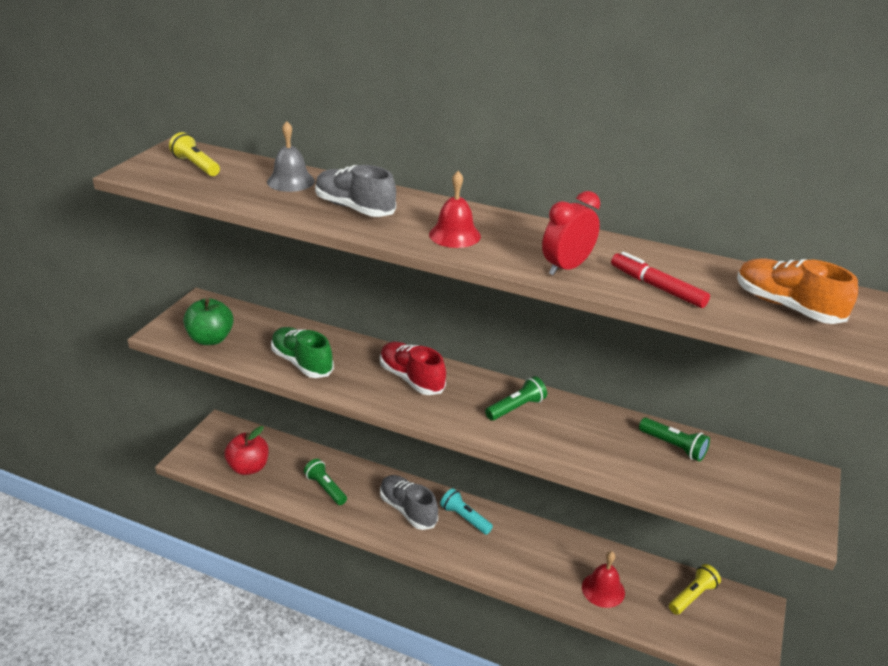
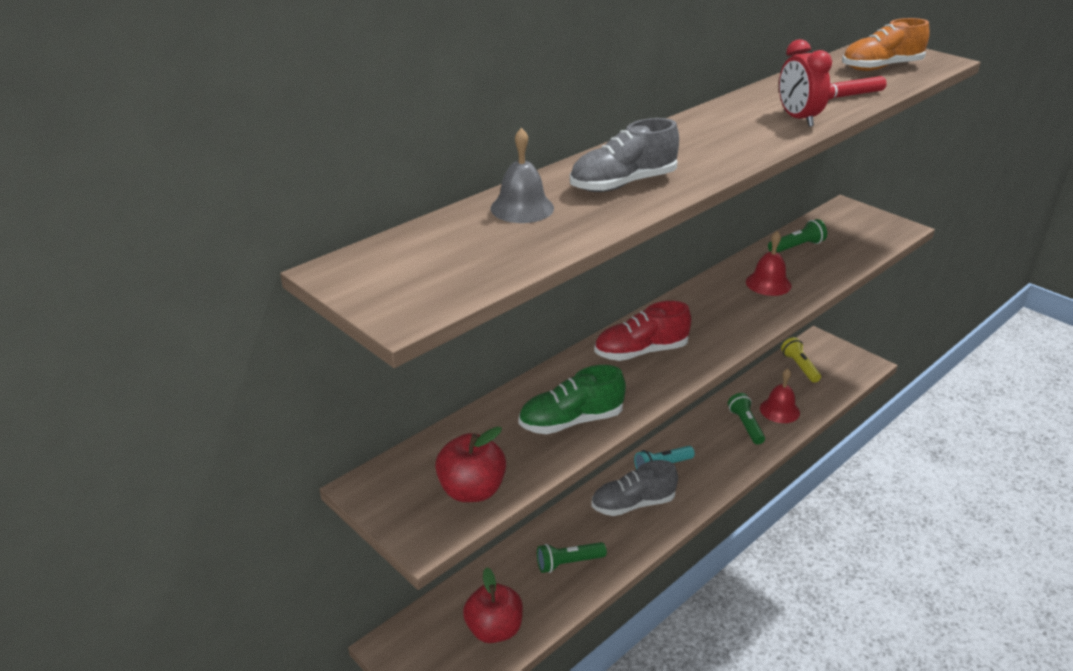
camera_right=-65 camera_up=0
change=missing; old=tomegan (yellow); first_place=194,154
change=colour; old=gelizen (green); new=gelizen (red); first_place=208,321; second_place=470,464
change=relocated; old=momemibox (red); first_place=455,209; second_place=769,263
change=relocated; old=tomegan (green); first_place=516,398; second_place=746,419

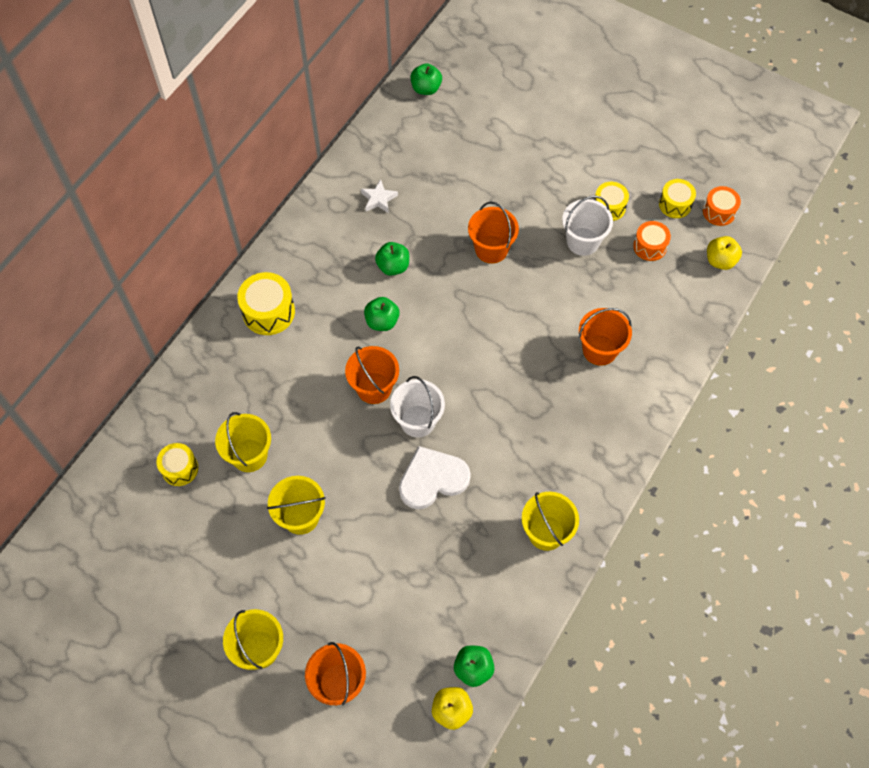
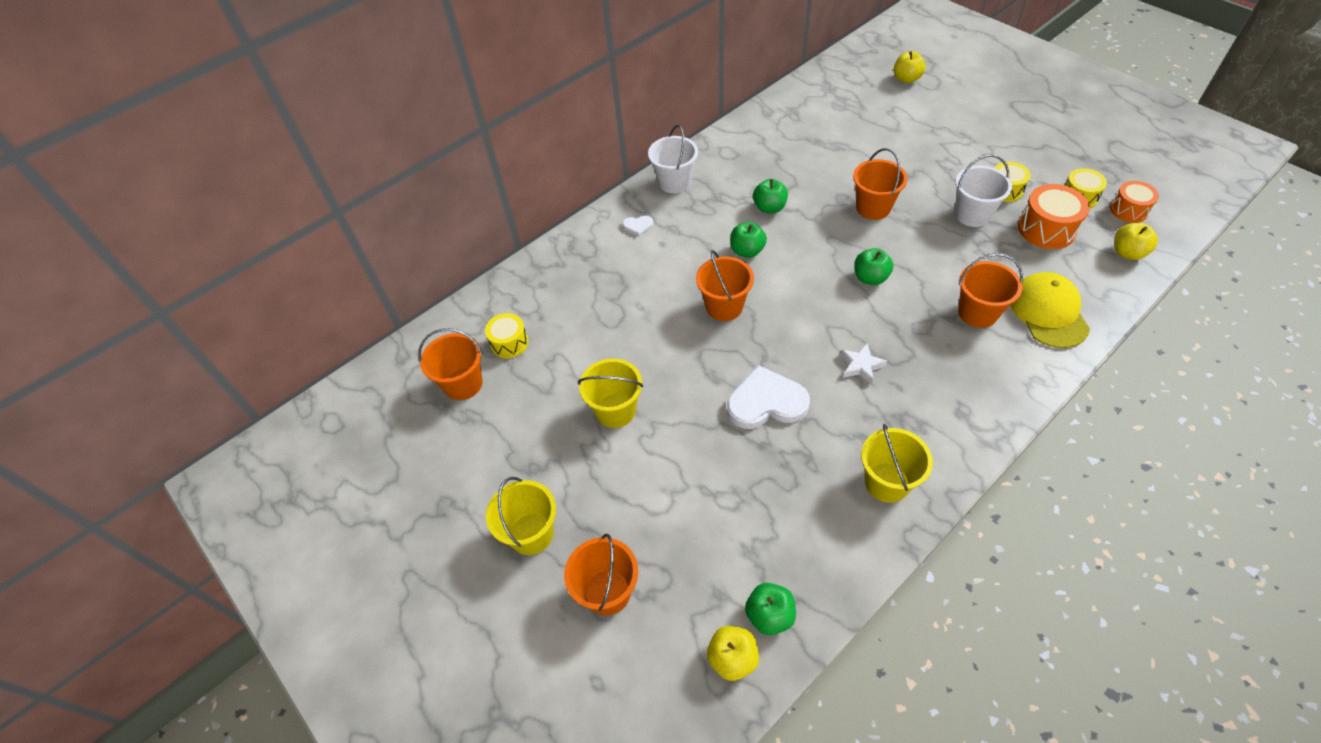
camera_right=20 camera_up=-10
change=missing; old=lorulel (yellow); first_place=243,442
change=exchanged; old=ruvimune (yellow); new=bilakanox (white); first_place=266,303; second_place=637,226
change=relocated; old=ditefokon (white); first_place=379,196; second_place=863,364
change=relocated; old=lorulel (white); first_place=417,407; second_place=673,159
change=relocated; old=gelizen (green); first_place=426,79; second_place=874,266
change=size; old=ruvimune (orange); first_place=652,241; second_place=1054,216; factor=1.53
change=appeared; new=lorulel (orange); second_place=450,364
change=appeared; new=gelizen (yellow); second_place=910,67
change=appeared; new=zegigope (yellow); second_place=1050,310

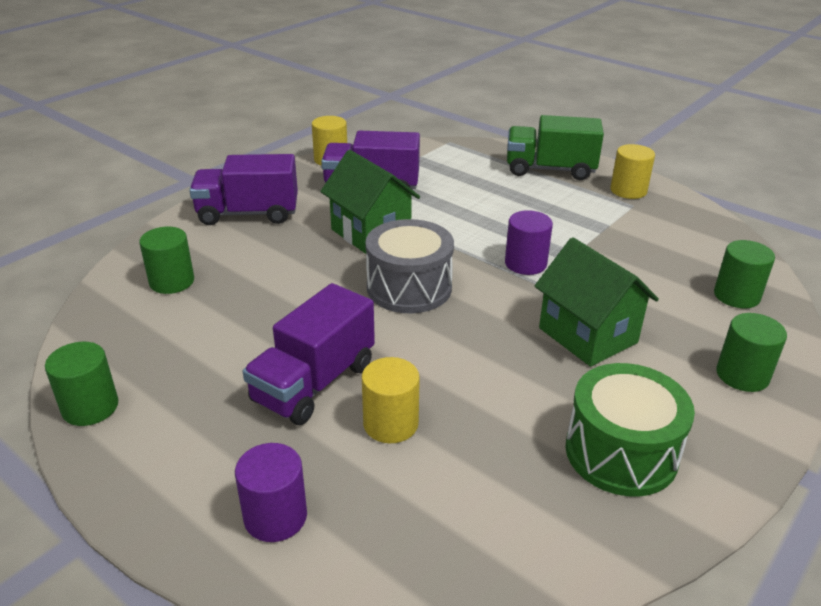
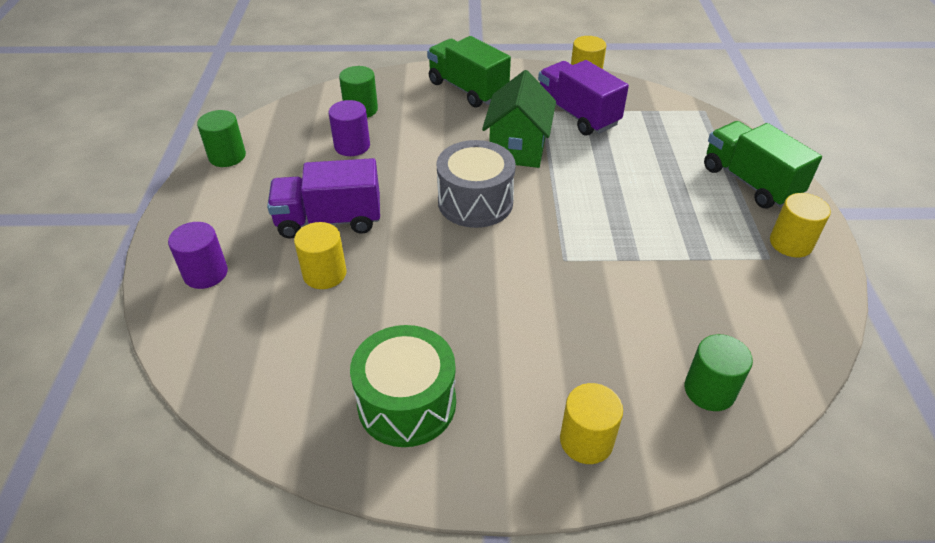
camera_right=50 camera_up=10
change=colour; old=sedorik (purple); new=sedorik (green); first_place=243,189; second_place=469,72
change=relocated; old=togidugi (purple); first_place=529,242; second_place=349,128
change=missing; old=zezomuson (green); first_place=597,302
change=colour; old=togidugi (green); new=togidugi (yellow); first_place=751,352; second_place=591,423

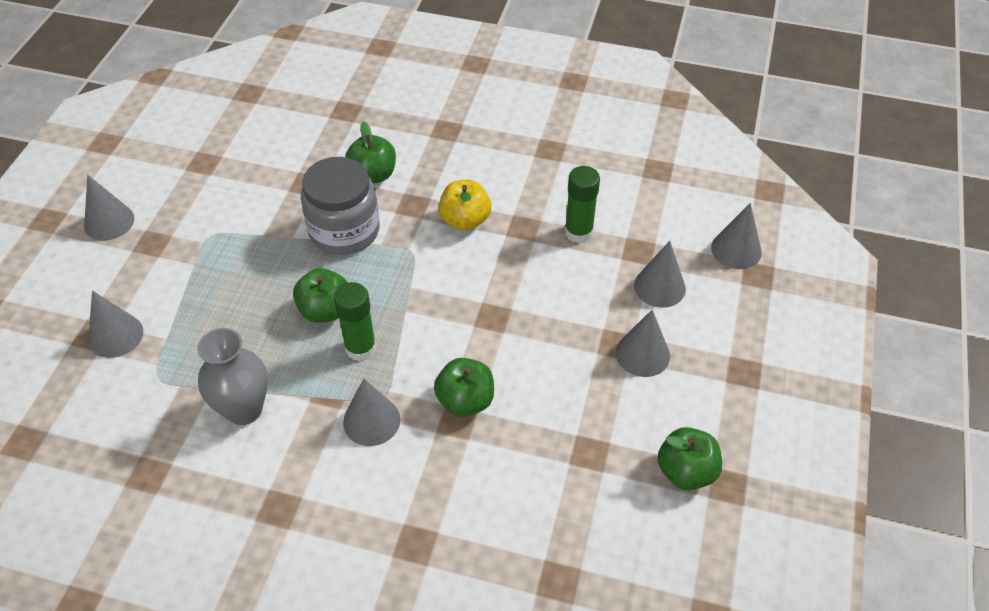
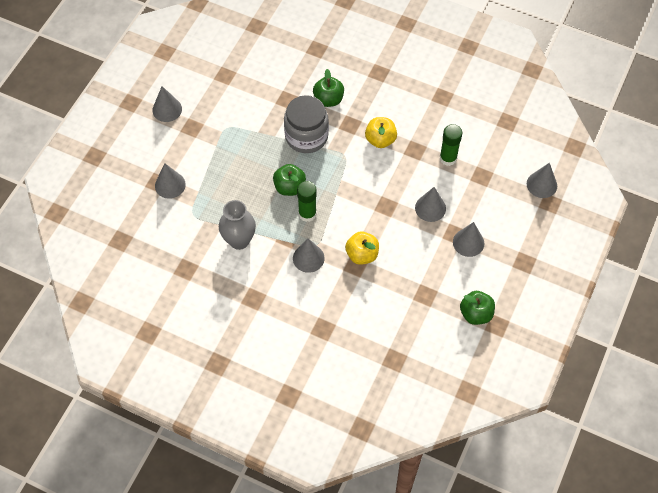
camera_right=10 camera_up=10
change=colour; old=gelizen (green); new=gelizen (yellow); first_place=464,387; second_place=362,248
change=relocated; old=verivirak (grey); first_place=660,274; second_place=430,204

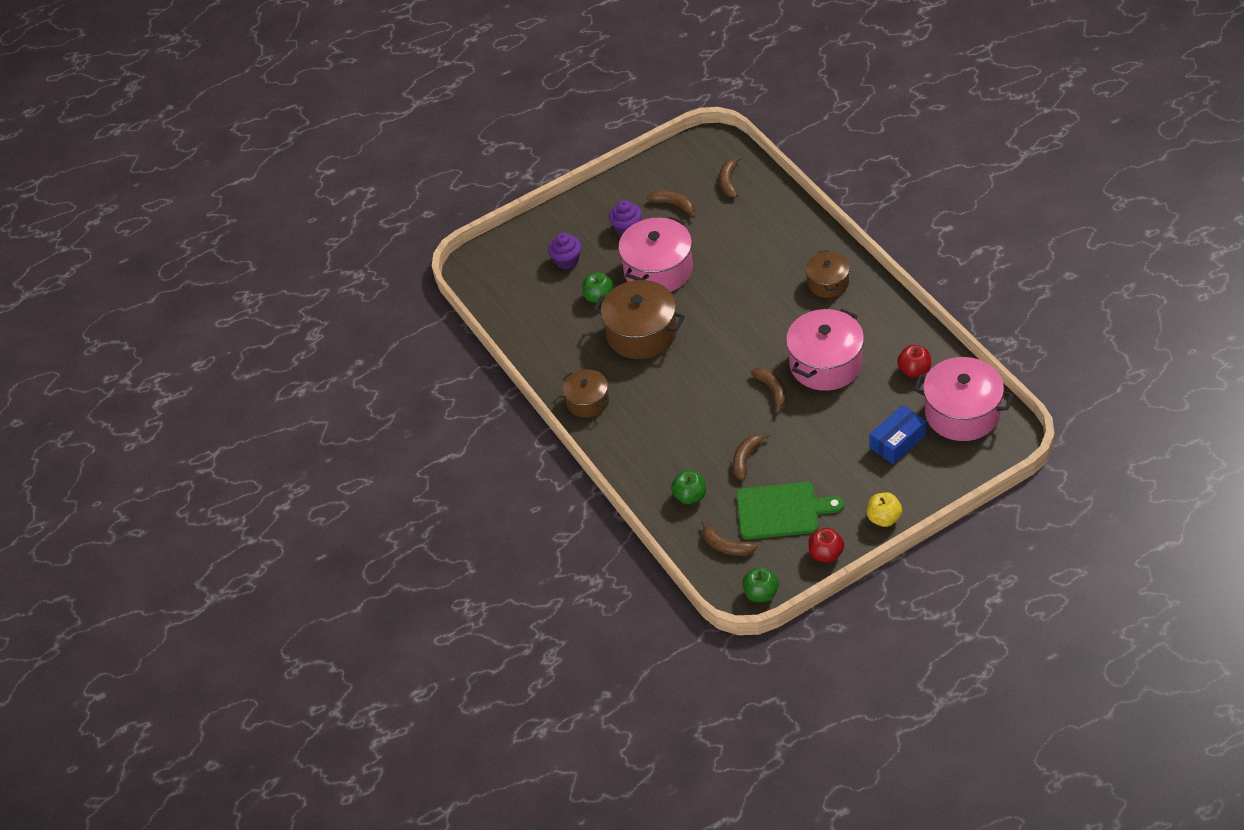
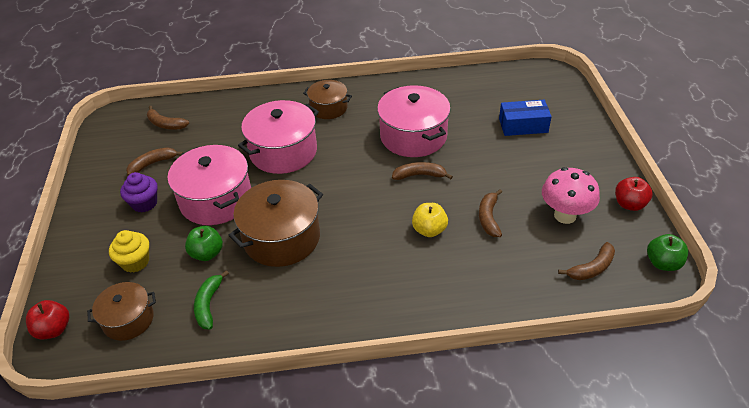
camera_right=-70 camera_up=-5
change=colour; old=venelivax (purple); new=venelivax (yellow); first_place=564,250; second_place=129,251
change=relocated; old=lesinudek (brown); first_place=586,393; second_place=121,311
change=missing; old=gelizen (green); first_place=688,487
change=spun; old=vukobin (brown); first_place=751,456; second_place=490,213; degrees=45
change=exchanged; old=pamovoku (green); new=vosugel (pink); first_place=790,511; second_place=571,195
change=relocated; old=gelizen (yellow); first_place=884,509; second_place=430,220
change=spun; old=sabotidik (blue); first_place=898,434; second_place=525,118; degrees=-75
change=relocated; old=gelizen (red); first_place=914,361; second_place=47,320
change=relocated; old=lesinudek (pink); first_place=963,399; second_place=278,137
change=appeared; new=vukobin (green); second_place=211,299

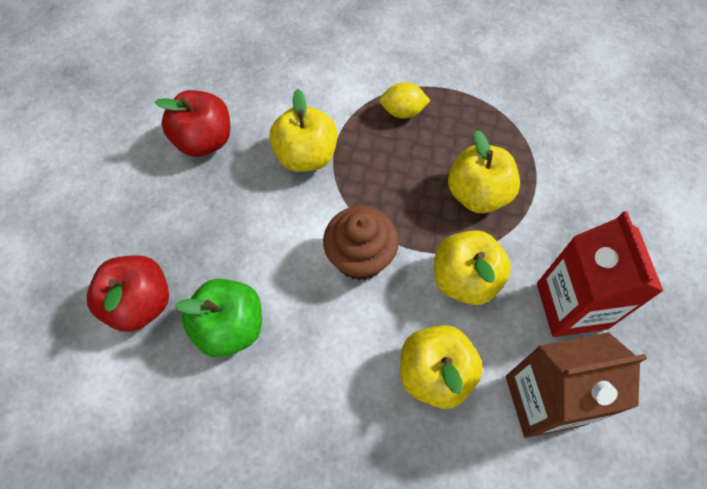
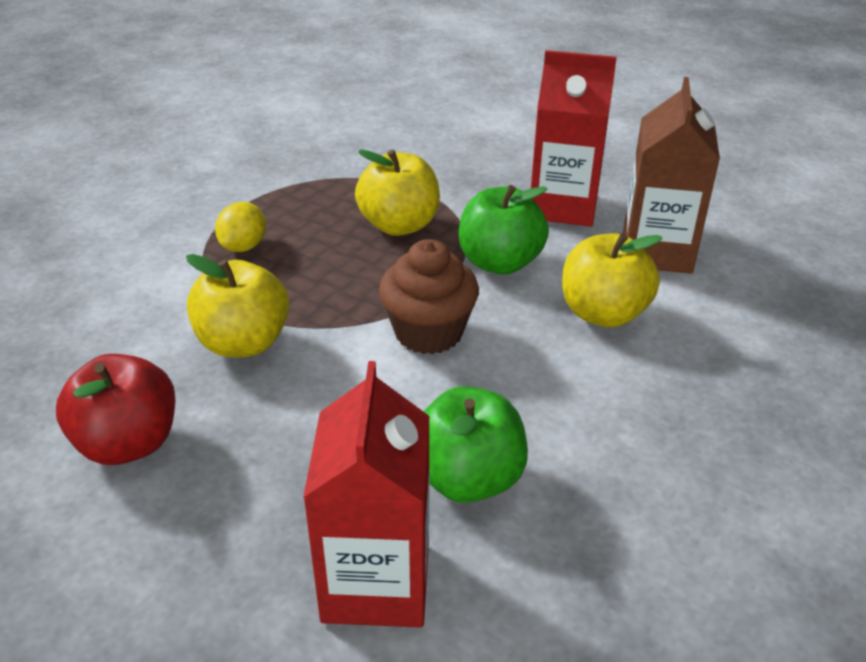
camera_right=-70 camera_up=-25
change=exchanged; old=gelizen (red); new=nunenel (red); first_place=128,293; second_place=366,494
change=colour; old=gelizen (yellow); new=gelizen (green); first_place=472,267; second_place=504,230

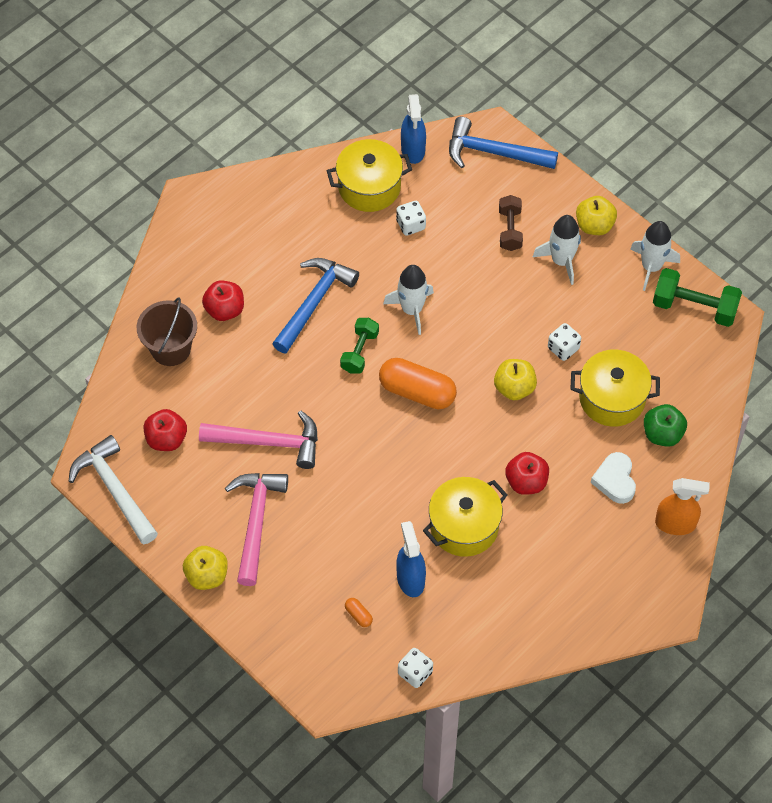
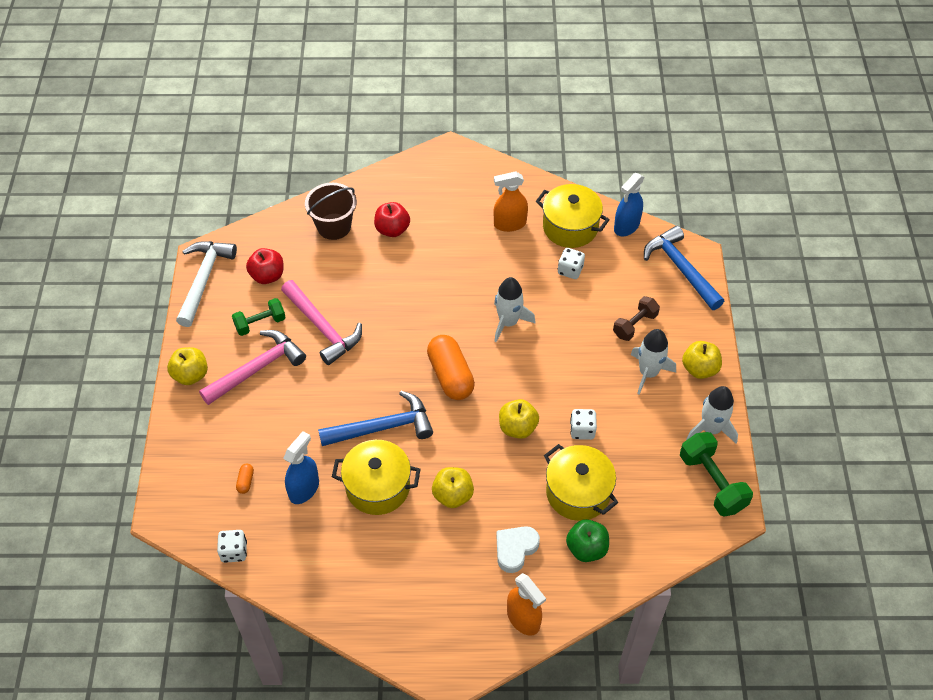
camera_right=45 camera_up=-5
change=relocated; old=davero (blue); first_place=315,306; second_place=375,418
change=relocated; old=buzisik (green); first_place=359,346; second_place=259,317
change=colour; old=gelizen (red); new=gelizen (yellow); first_place=527,473; second_place=453,487
change=appeared; new=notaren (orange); second_place=511,201

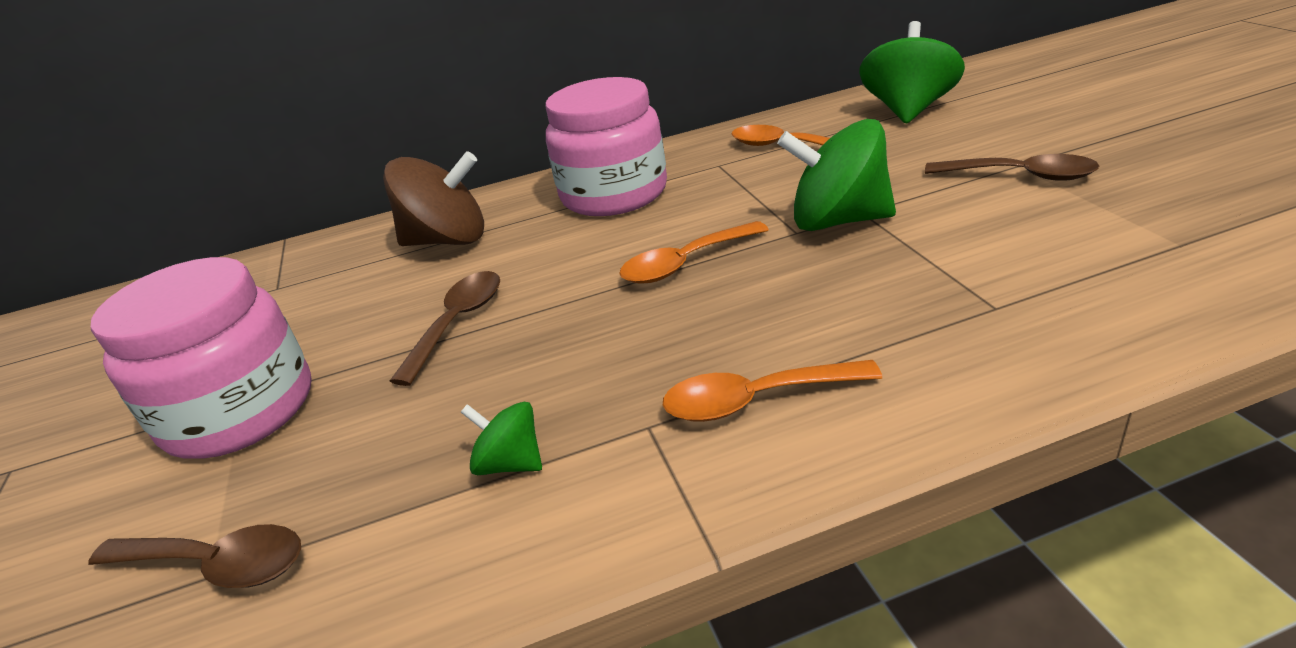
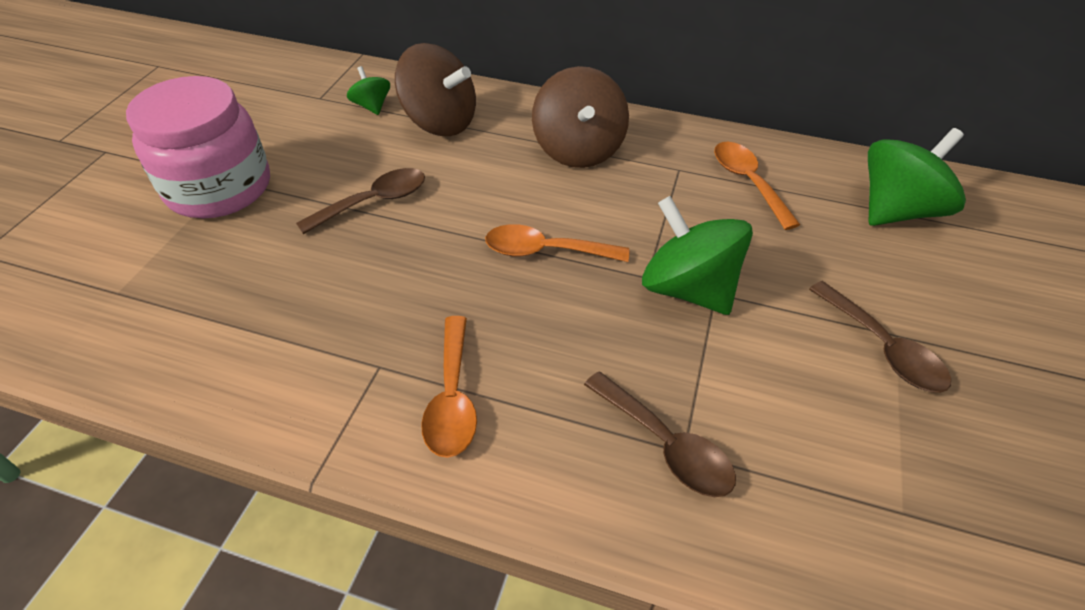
camera_right=30 camera_up=15
change=relocated; old=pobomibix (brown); first_place=194,556; second_place=660,434
change=relocated; old=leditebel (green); first_place=501,438; second_place=368,90
change=exchanged; old=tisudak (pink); new=leditebel (brown); first_place=606,146; second_place=580,117
change=spun; old=pobomibix (orange); first_place=772,391; second_place=449,387; degrees=-120

